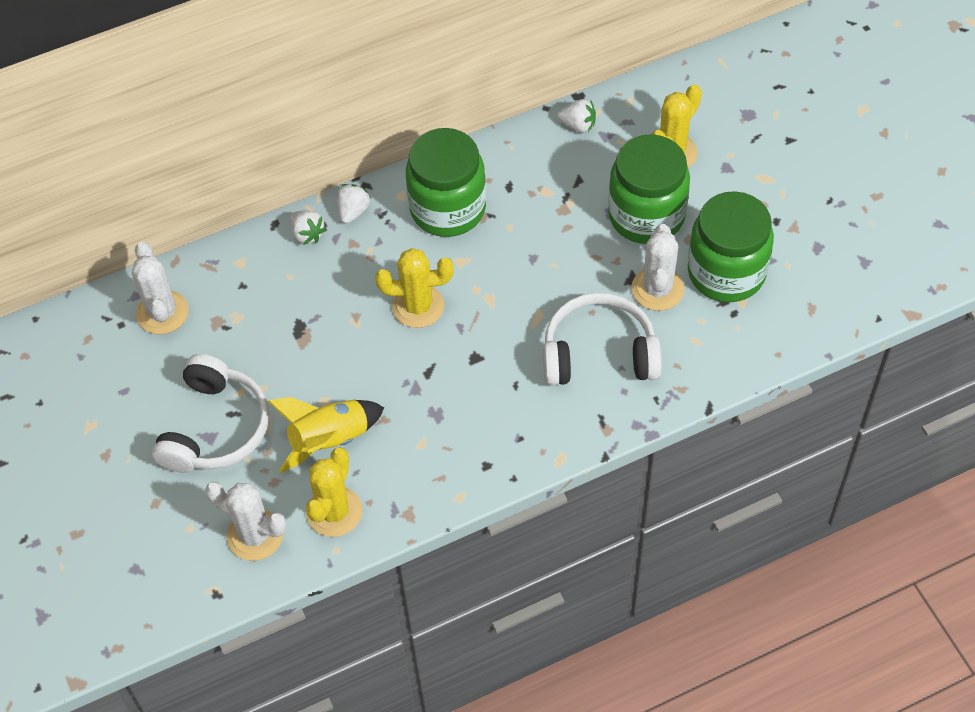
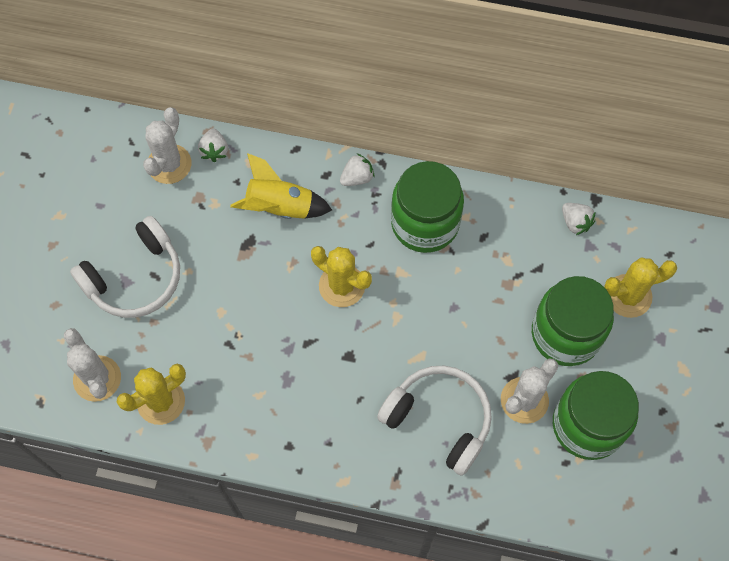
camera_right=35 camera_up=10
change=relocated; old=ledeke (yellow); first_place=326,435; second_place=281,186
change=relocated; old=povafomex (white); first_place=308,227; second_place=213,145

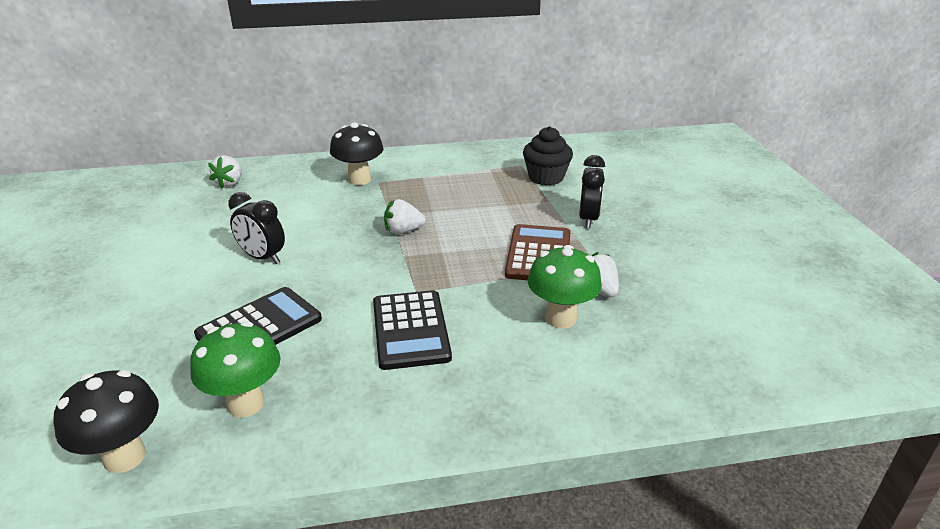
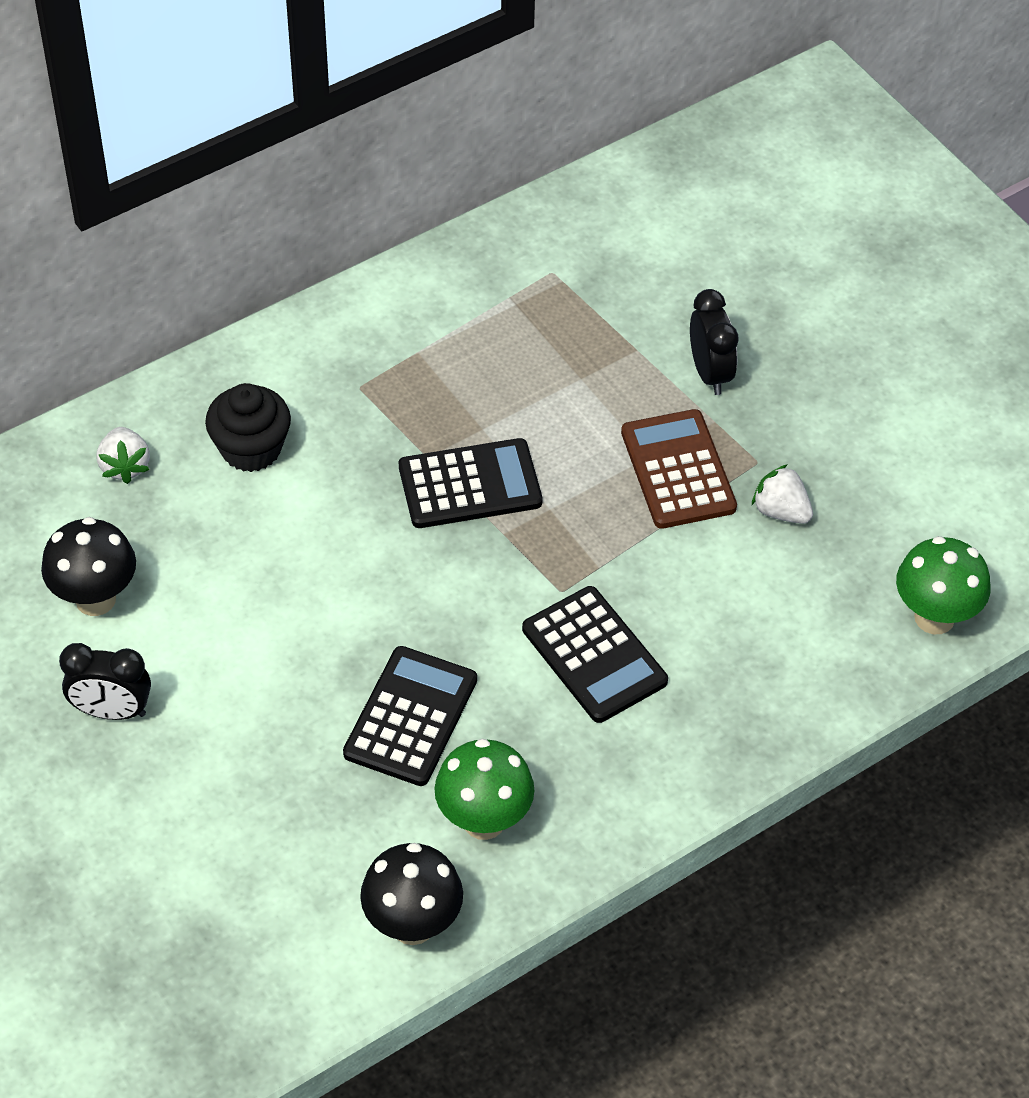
camera_right=-25 camera_up=20
change=relocated; old=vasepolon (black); first_place=256,228; second_place=105,681
change=relocated; old=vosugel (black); first_place=356,154; second_place=88,566
change=exchanged; old=povafomex (white); new=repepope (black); first_place=405,216; second_place=471,483
change=relocated; old=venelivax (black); first_place=548,156; second_place=248,427
change=relocated; old=vosugel (green); first_place=565,286; second_place=943,585

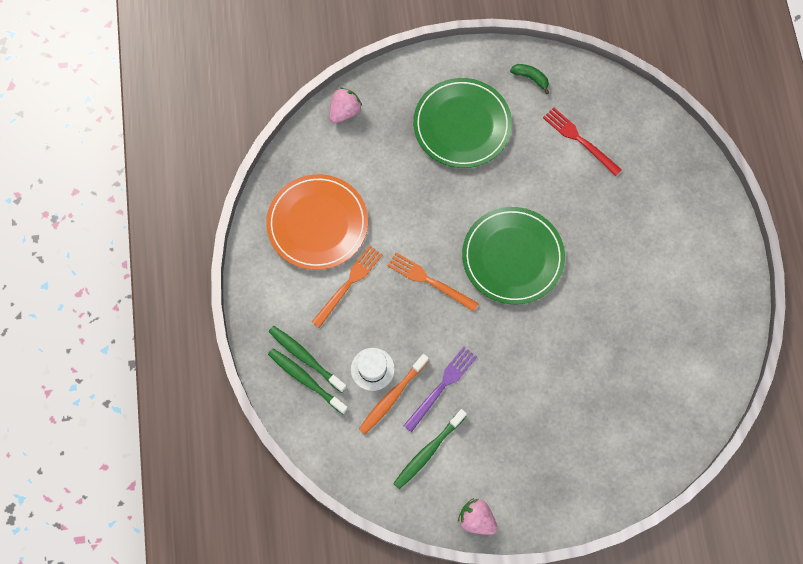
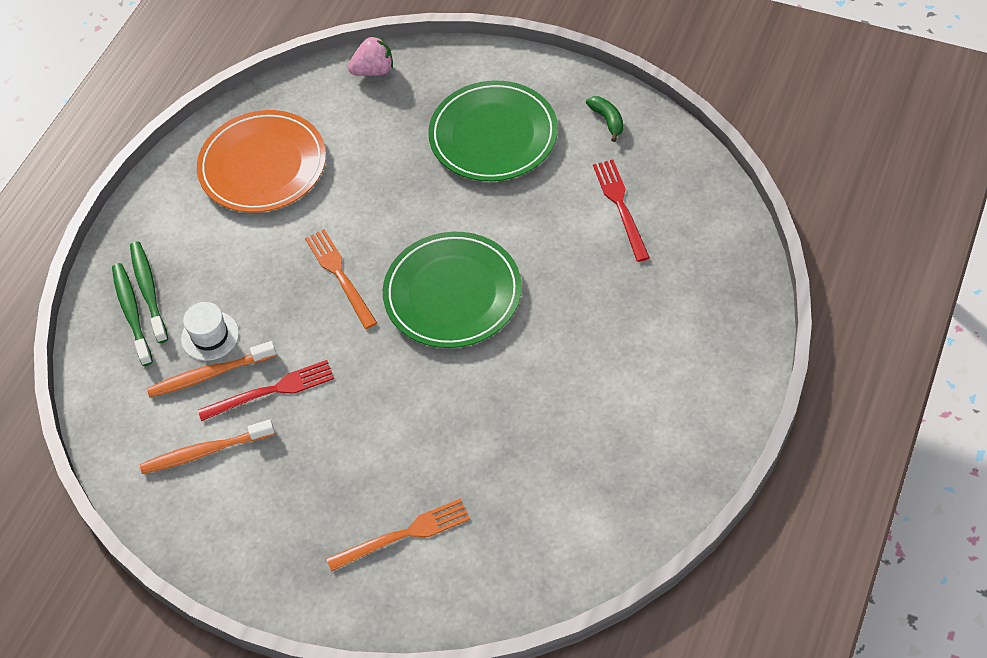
camera_right=35 camera_up=-15
change=relocated; old=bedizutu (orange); first_place=347,286; second_place=398,535
change=colour; old=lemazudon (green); new=lemazudon (orange); first_place=430,449; second_place=207,447
change=colour; old=bedizutu (purple); new=bedizutu (red); first_place=440,389; second_place=266,390
change=missing; old=povafomex (pink); first_place=478,516

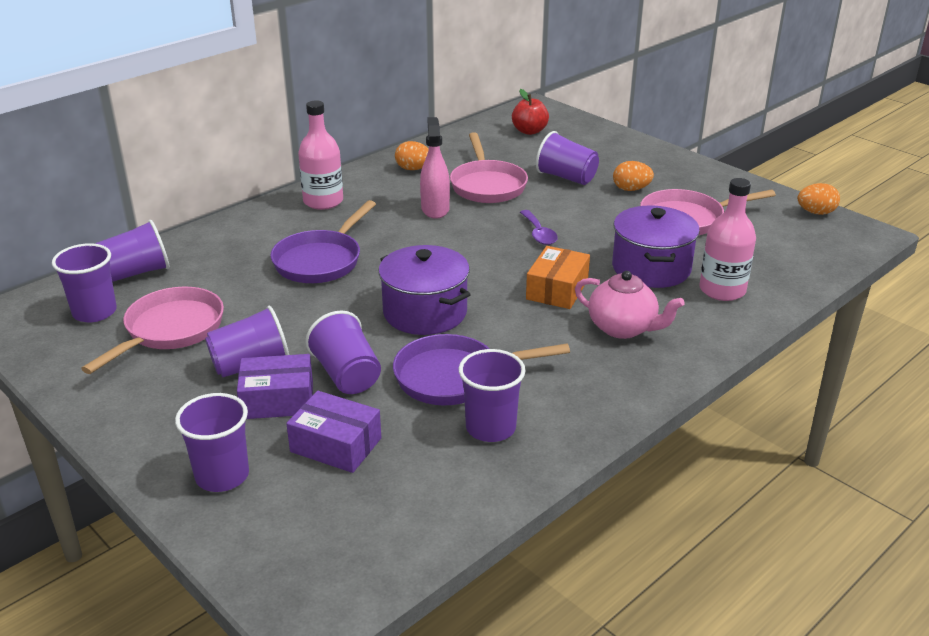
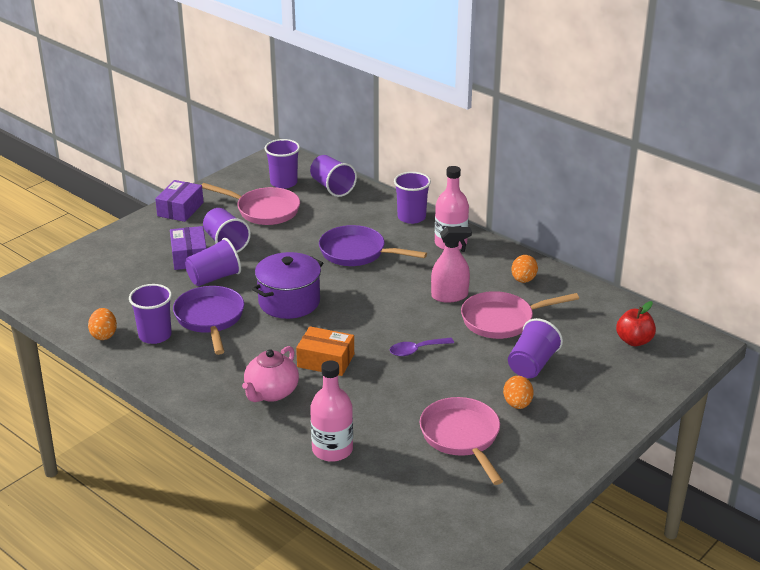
camera_right=85 camera_up=0
change=relocated; old=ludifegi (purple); first_place=212,442; second_place=412,198
change=relocated; old=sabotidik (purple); first_place=333,432; second_place=179,201
change=missing; old=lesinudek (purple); first_place=656,246
change=relocated; old=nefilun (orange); first_place=818,199; second_place=102,324

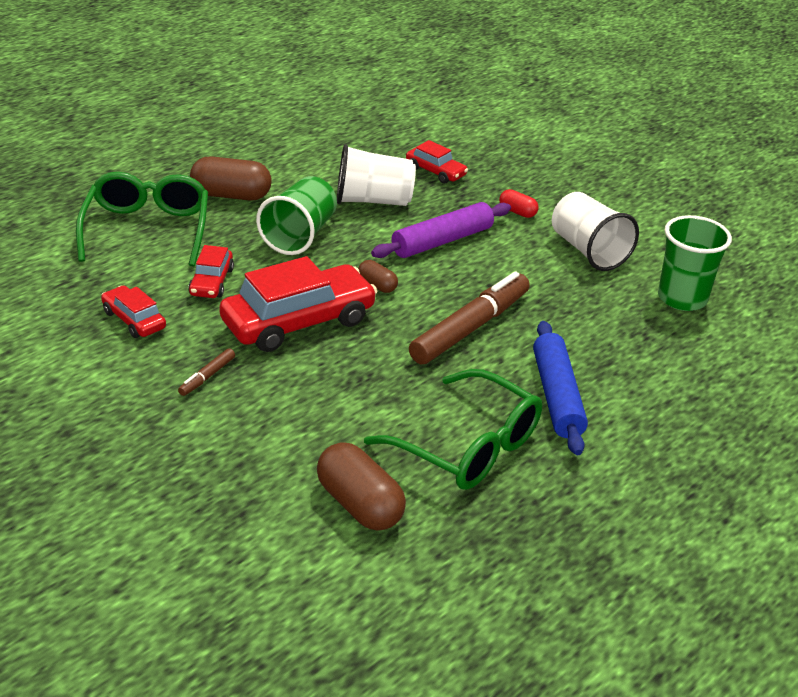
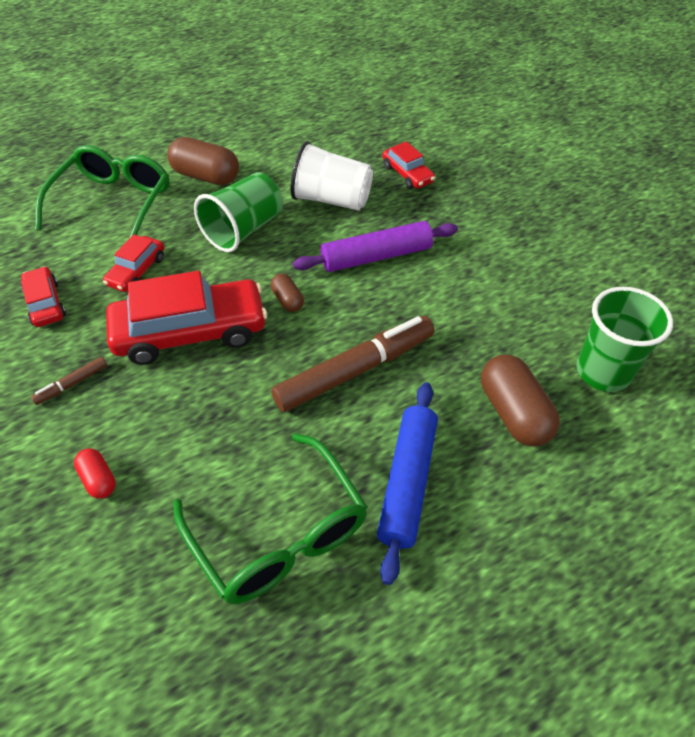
camera_right=20 camera_up=15
change=relocated; old=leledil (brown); first_place=361,486; second_place=520,401
change=relocated; old=leledil (red); first_place=519,203; second_place=95,474
change=missing; old=ludifegi (white); first_place=595,231

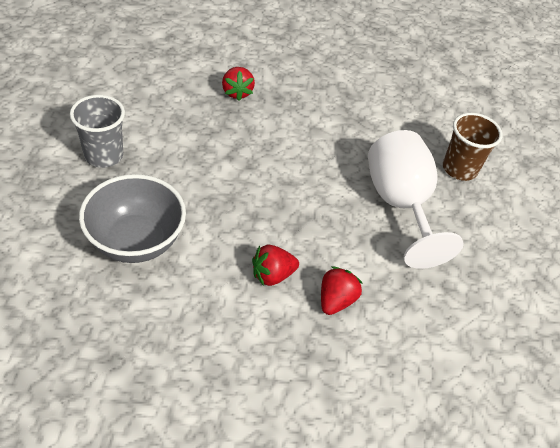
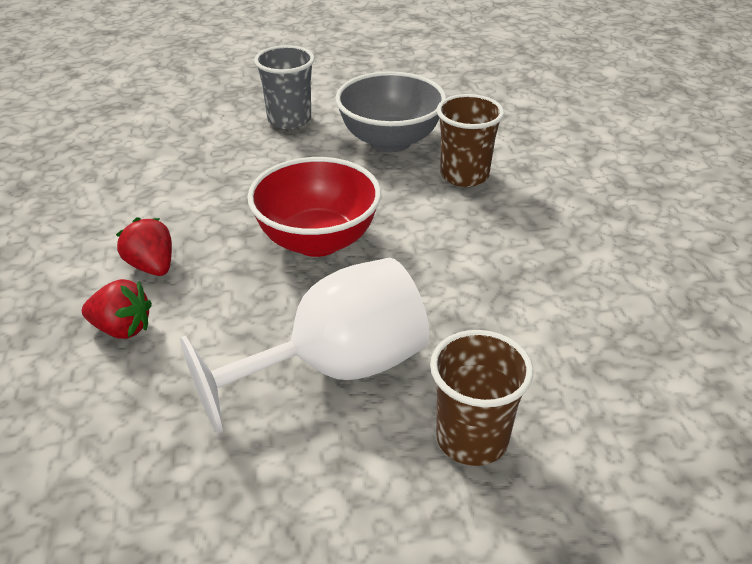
camera_right=80 camera_up=-10
change=relocated; old=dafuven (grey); first_place=132,218; second_place=390,111
change=exchanged; old=povafomex (red); new=ludifegi (brown); first_place=238,84; second_place=470,140
change=appeared; new=dafuven (red); second_place=314,207

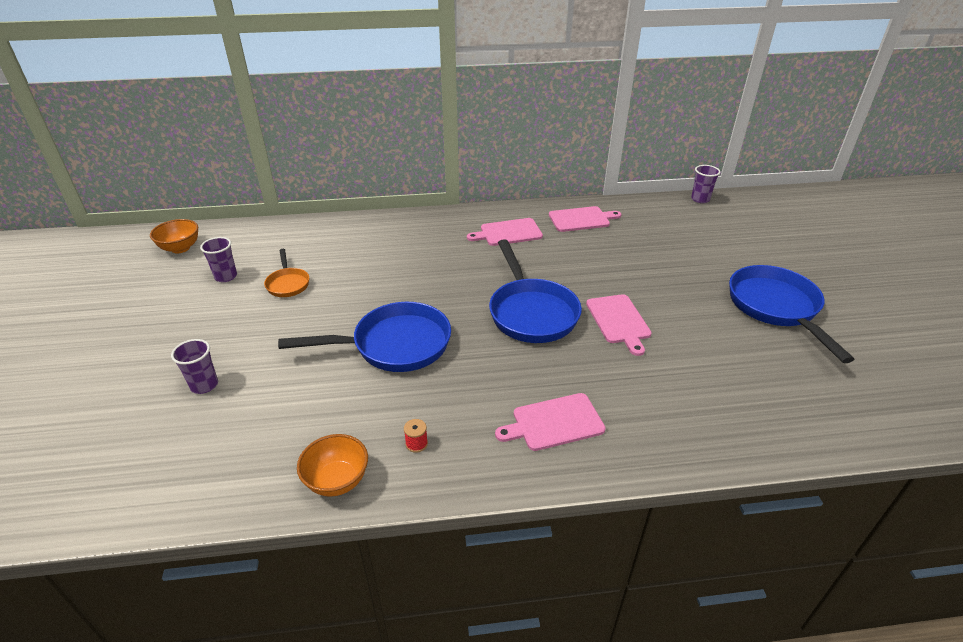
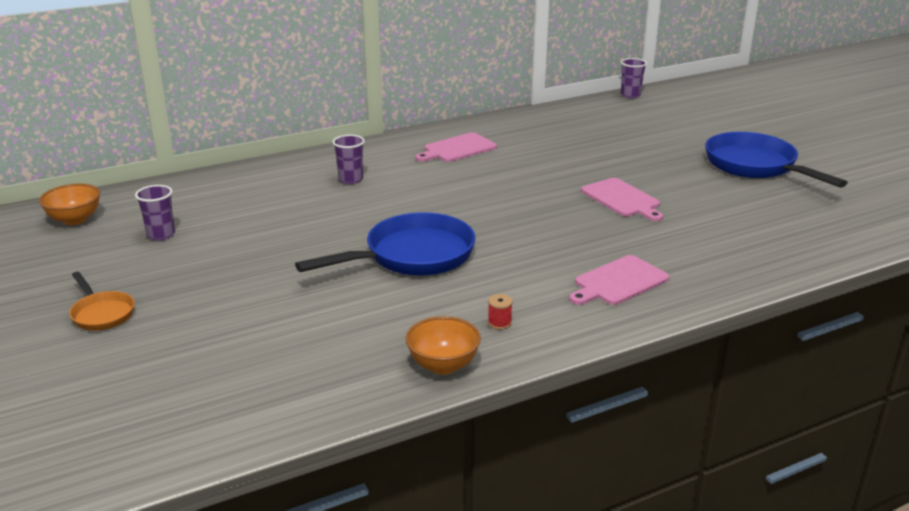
camera_right=-20 camera_up=-10
change=relocated; old=ludifegi (purple); first_place=194,366; second_place=348,159
change=relocated; old=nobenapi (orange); first_place=286,273; second_place=102,301
change=missing; old=nobenapi (blue); first_place=535,291
change=missing; old=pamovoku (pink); first_place=585,219

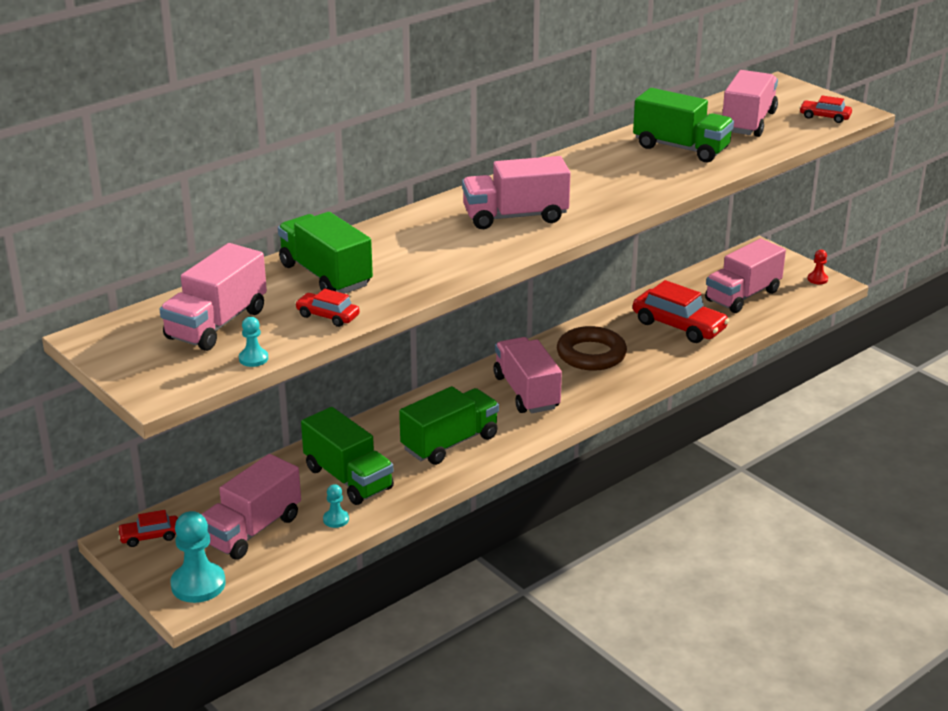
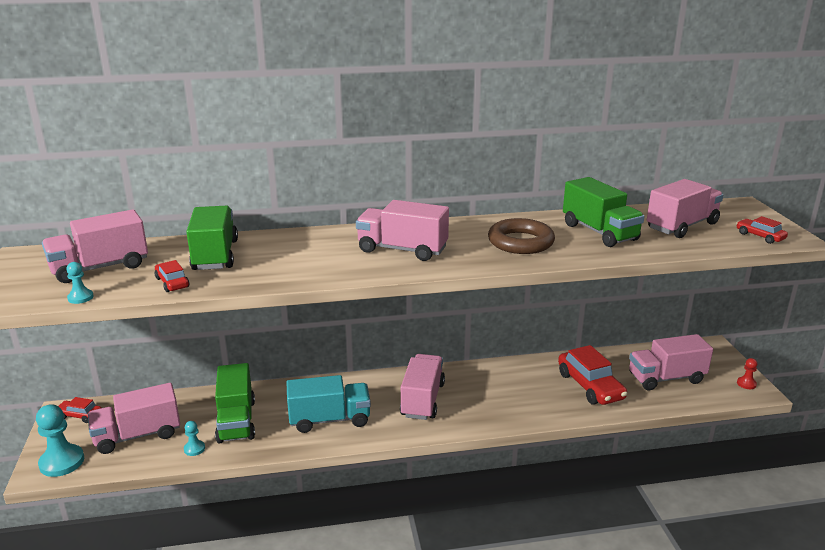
camera_right=30 camera_up=-5
change=colour; old=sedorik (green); new=sedorik (turquoise); first_place=449,425; second_place=328,404
change=relocated; old=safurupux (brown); first_place=592,348; second_place=521,236

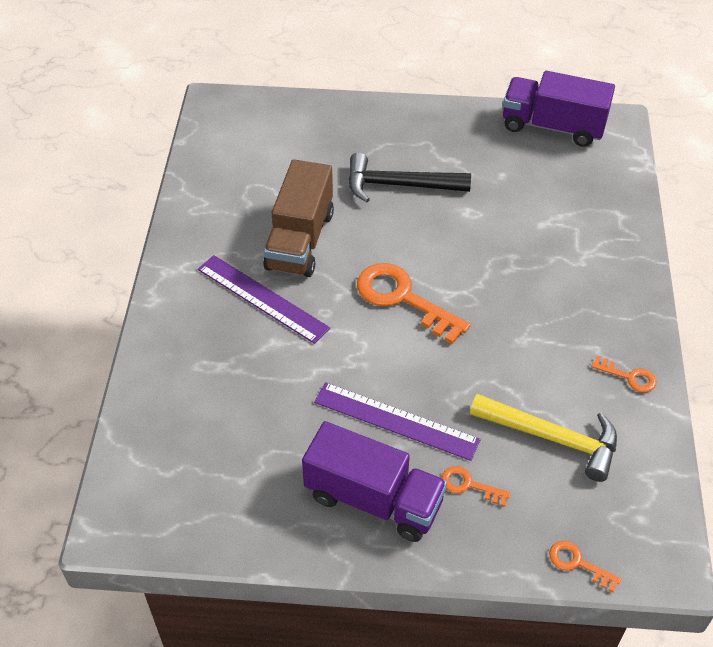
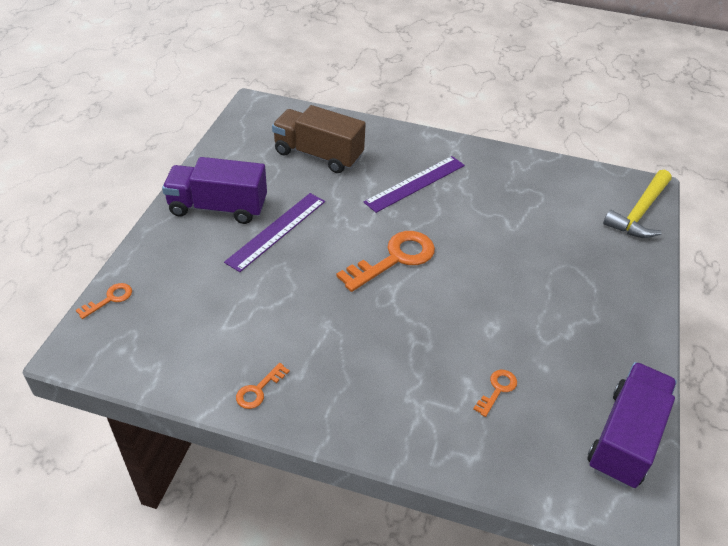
camera_right=100 camera_up=-5
change=relocated; old=sedorik (brown); first_place=298,218; second_place=319,139
change=spun; old=sedorik (purple); first_place=374,481; second_place=214,190; degrees=60
change=missing; old=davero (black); first_place=409,177
change=relocated; old=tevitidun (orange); first_place=476,486; second_place=495,393
change=relocated; old=davero (yellow); first_place=543,438; second_place=637,204

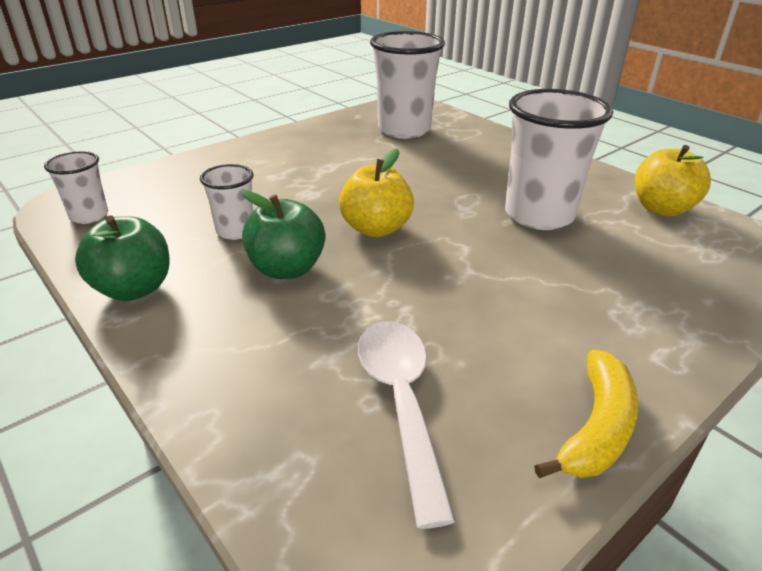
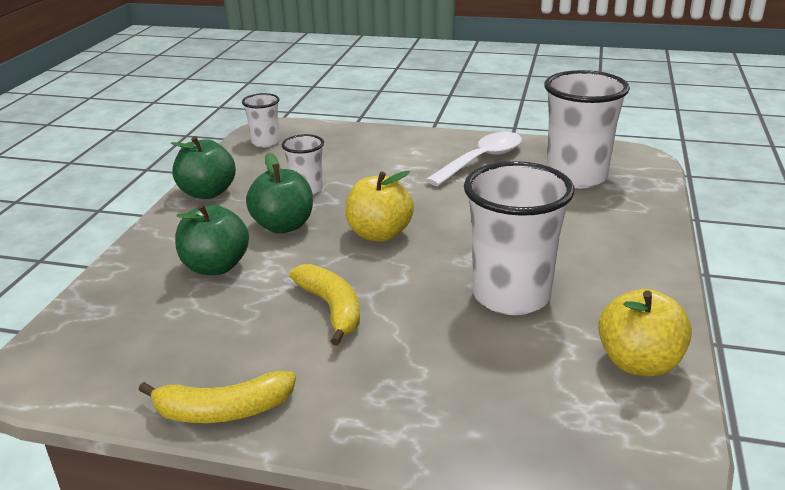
camera_right=55 camera_up=-5
change=relocated; old=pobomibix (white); first_place=407,425; second_place=474,159
change=appeared; new=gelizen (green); second_place=212,239
change=appeared; new=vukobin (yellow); second_place=324,305

